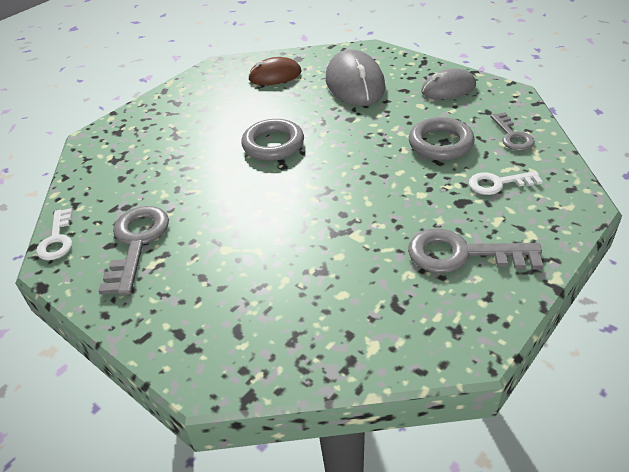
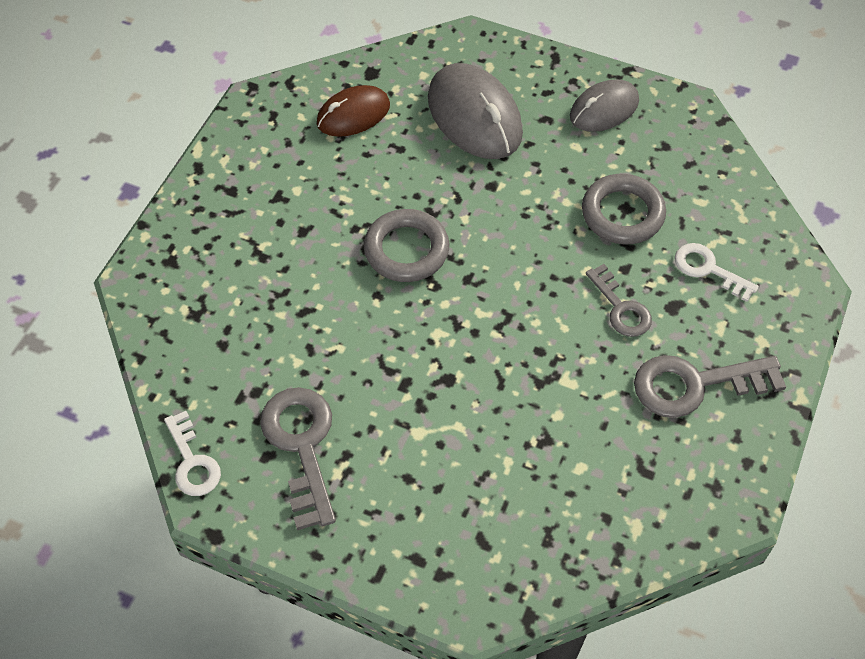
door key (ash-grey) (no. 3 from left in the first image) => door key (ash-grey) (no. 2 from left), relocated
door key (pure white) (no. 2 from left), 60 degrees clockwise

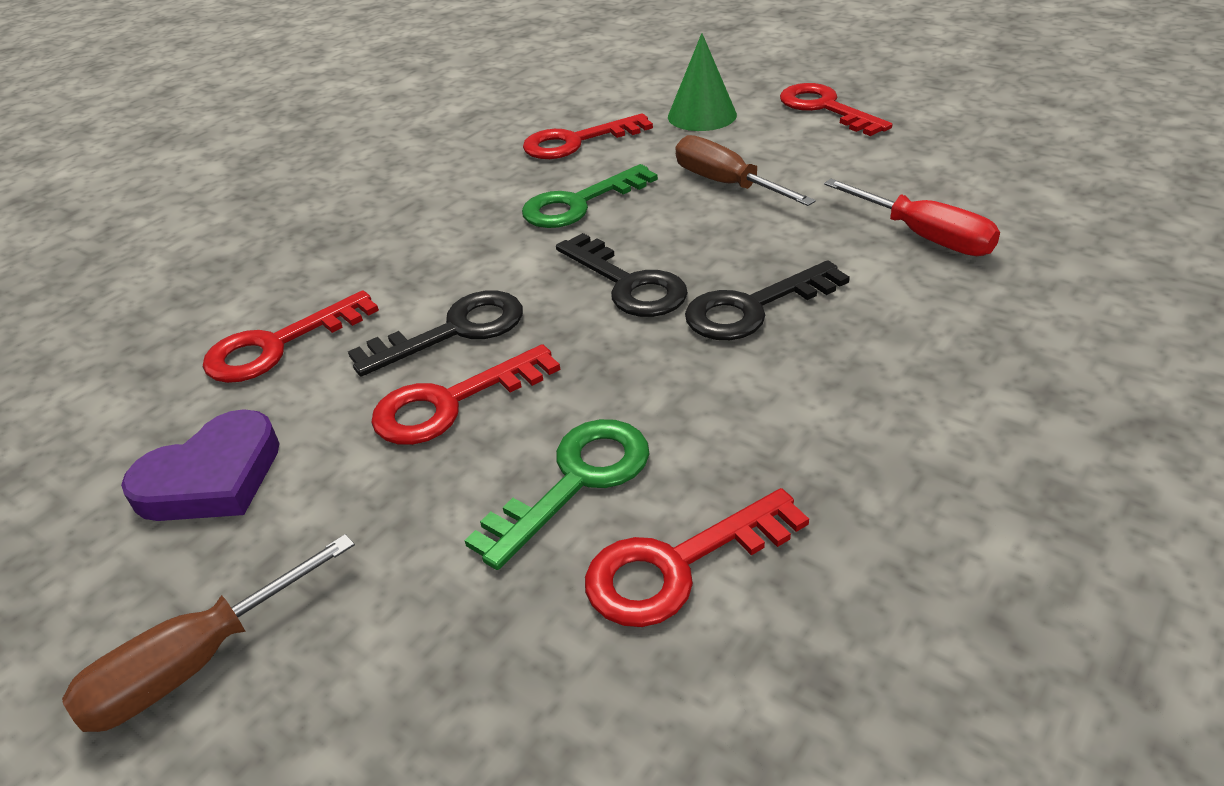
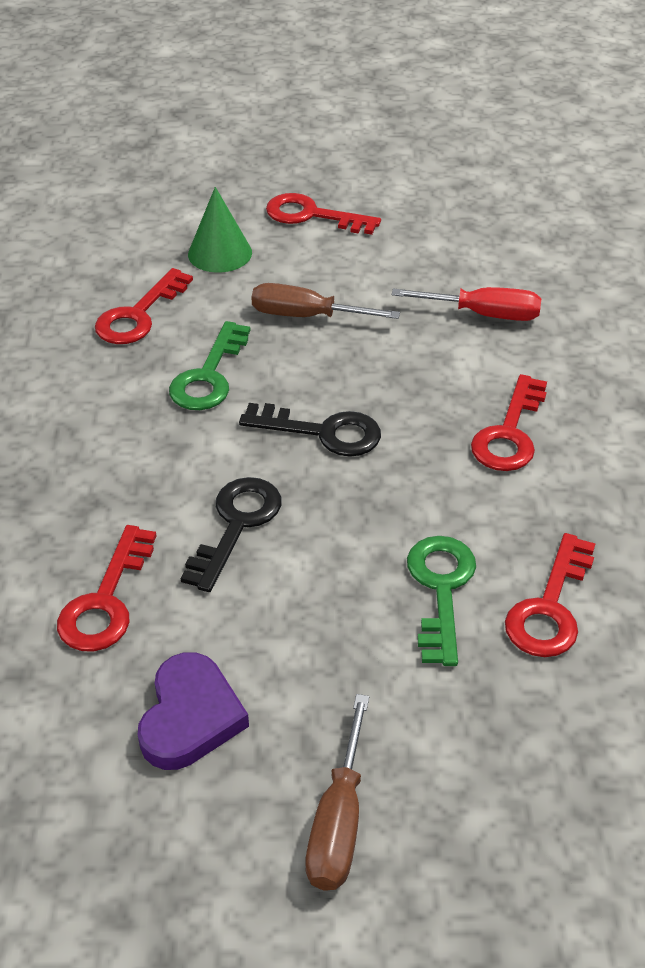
door key (crimson) (no. 2 from left in the first image) => door key (crimson) (no. 4 from left), relocated
door key (jet-black) (no. 3 from left) => nothing

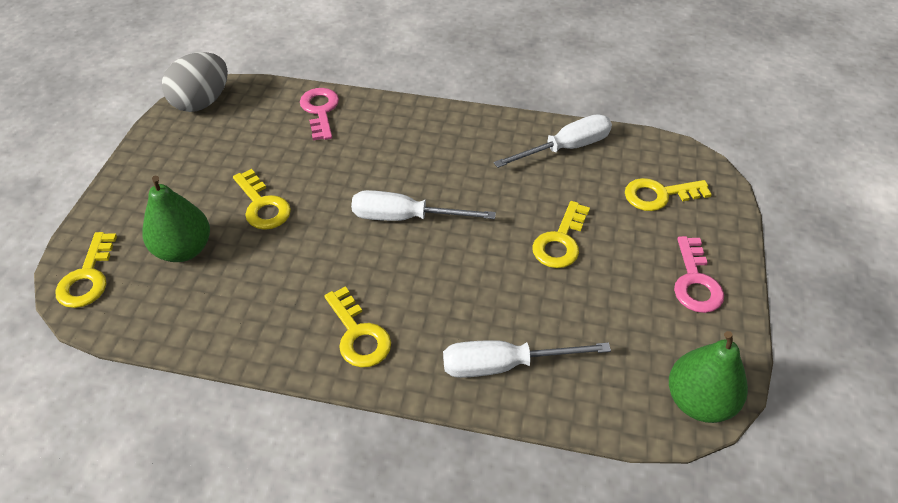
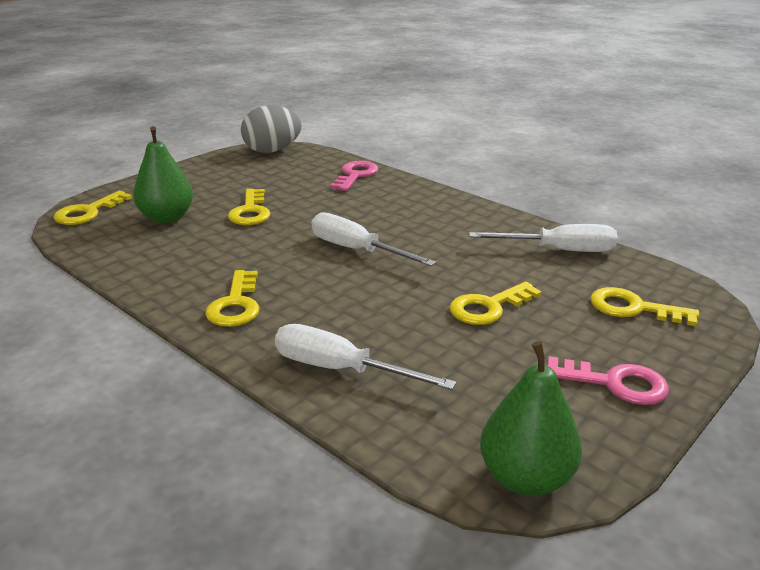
door key (pink) (no. 2 from left), 105 degrees counterclockwise

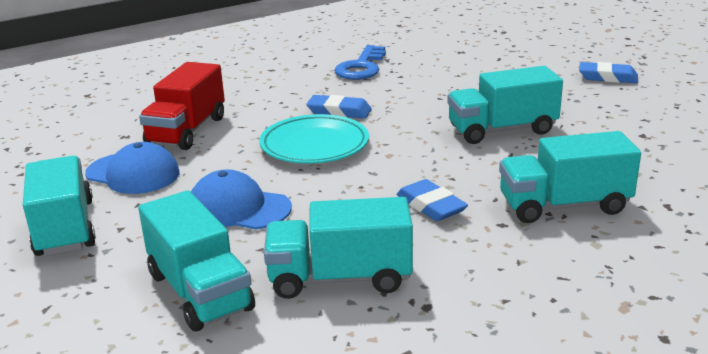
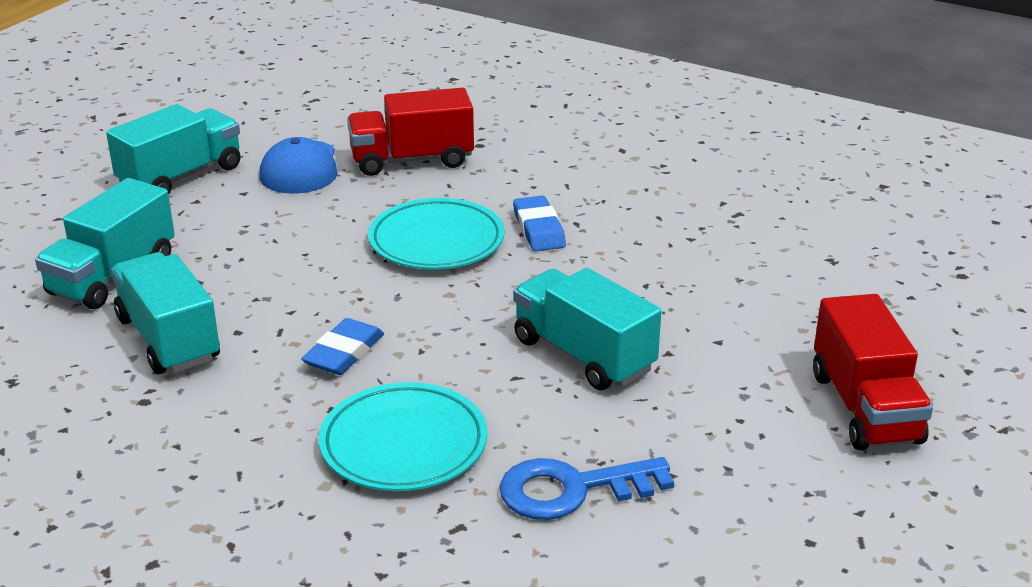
toy truck (aqua) (no. 5 from left) => flat dish (aqua) (no. 1 from left)
door key (cobalt), relocated
pencil eraser (cobalt) (no. 3 from left) => toy truck (crimson) (no. 2 from left)
cap (cobalt) (no. 2 from left) => nothing

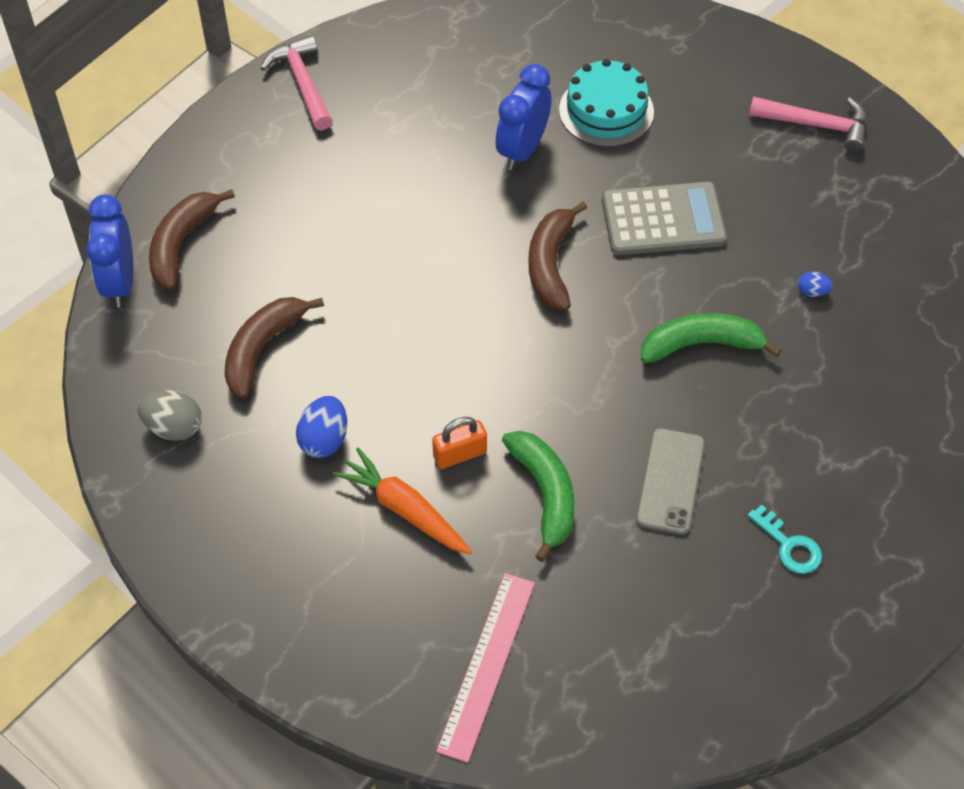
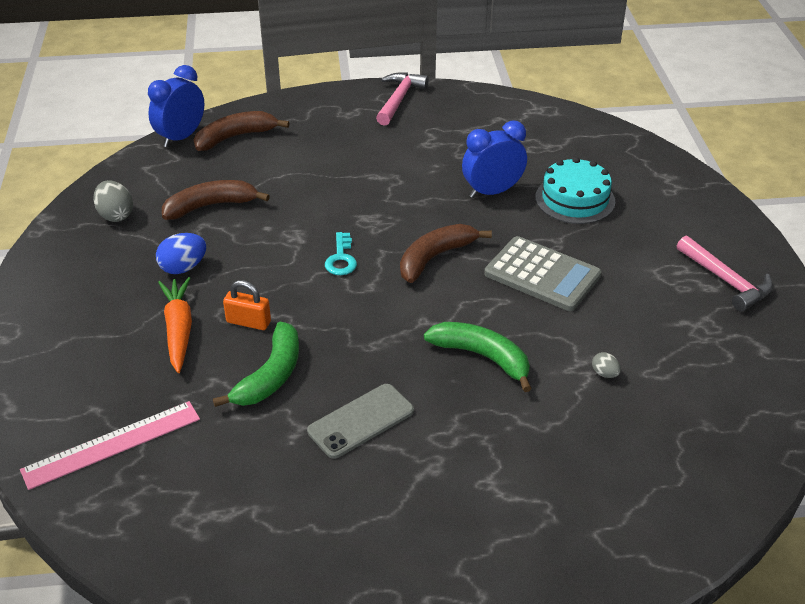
door key (aqua), relocated
toy egg (cobalt) (no. 2 from left) => toy egg (ash-grey) (no. 2 from left)

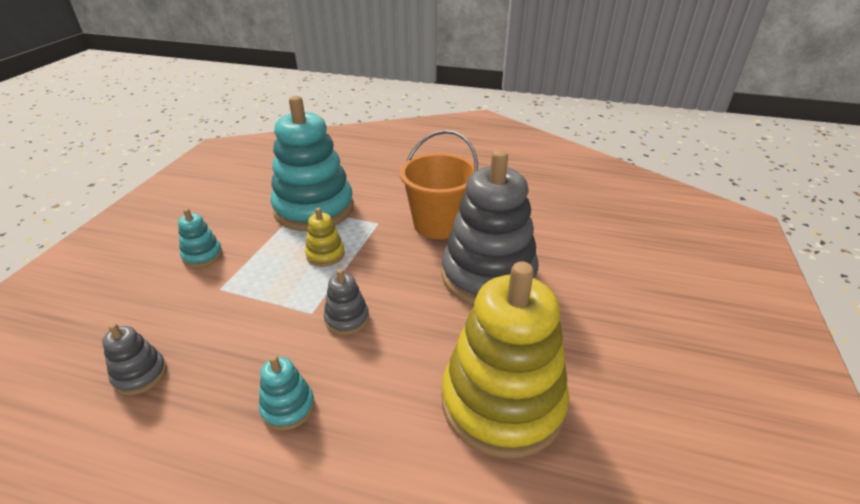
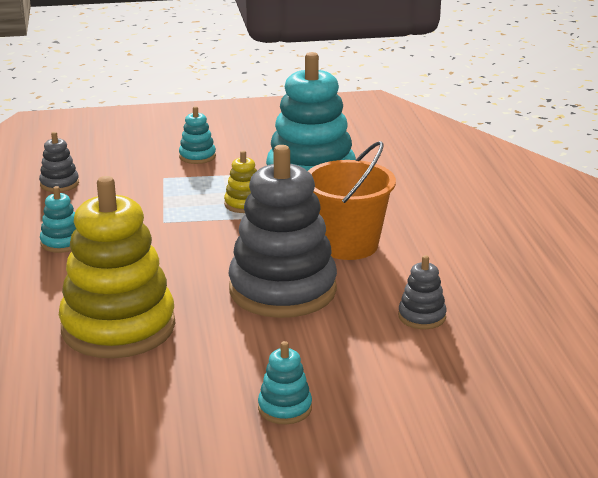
nothing => ring stacker (aqua) (no. 3 from left)
ring stacker (ash-grey) (no. 2 from left in the first image) => ring stacker (ash-grey) (no. 3 from left), relocated

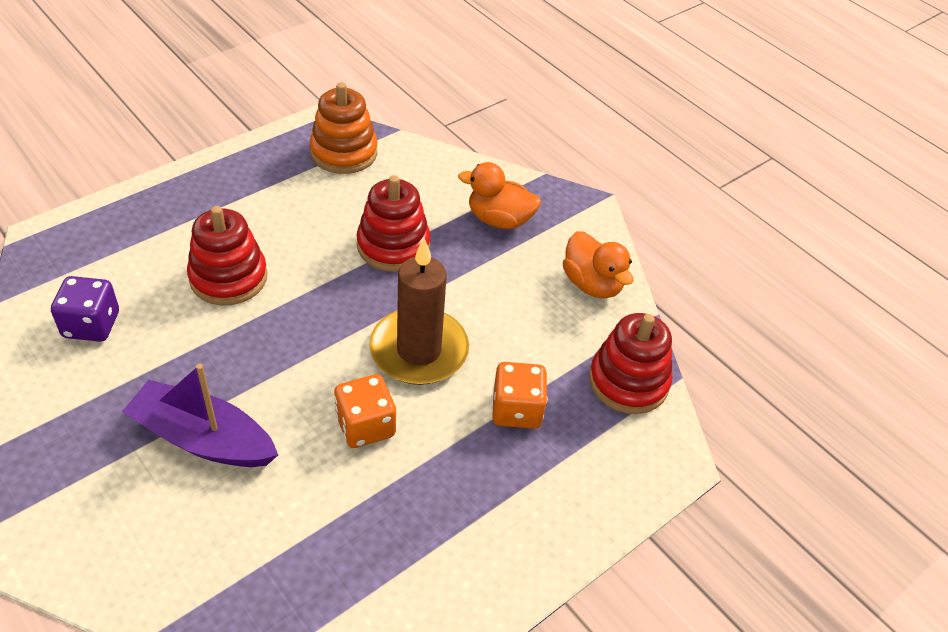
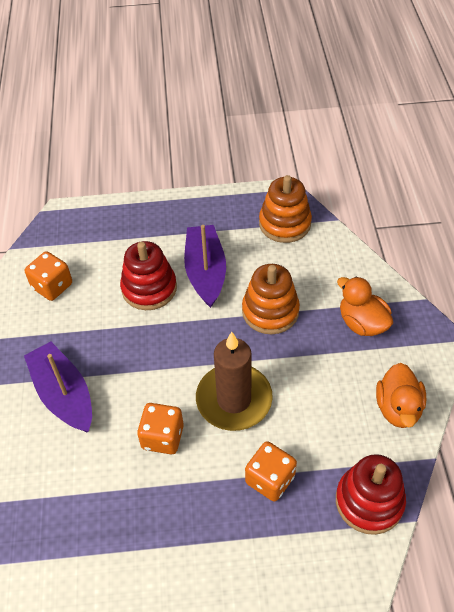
game die (purple) => game die (bright orange) (no. 1 from left)
nothing => sailboat (purple) (no. 2 from left)
ring stacker (crimson) (no. 2 from left) => ring stacker (bright orange) (no. 1 from left)

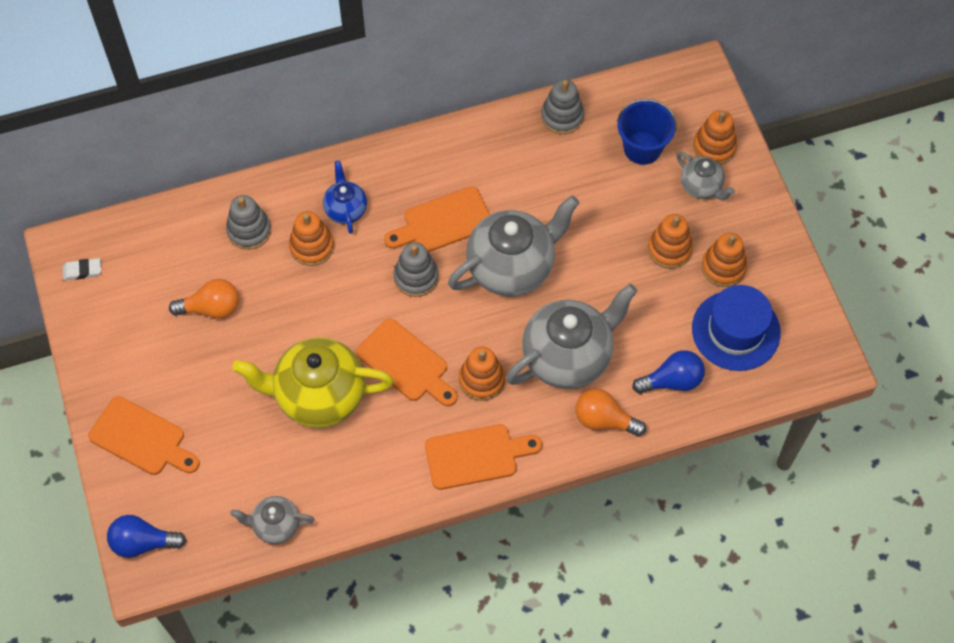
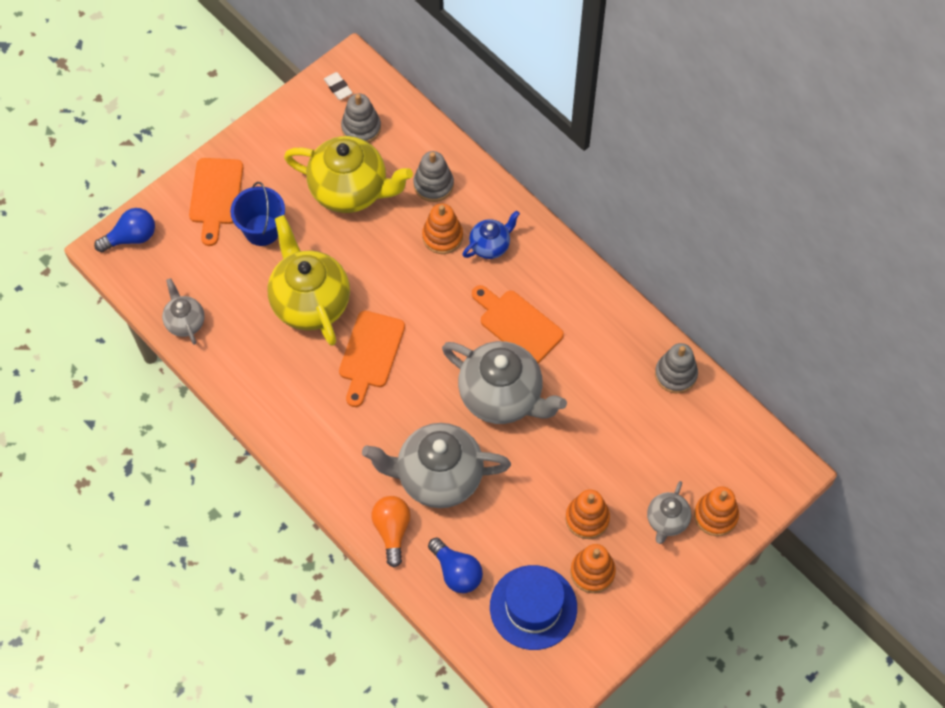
light bulb (cobalt) (no. 1 from left), 90 degrees clockwise
pail (cobalt), relocated
light bulb (bright orange) (no. 1 from left) => tea pot (bright yellow) (no. 2 from left)
ring stacker (ash-grey) (no. 2 from left in the first image) => ring stacker (ash-grey) (no. 1 from left), relocated
tea pot (ash-grey) (no. 3 from left in the first image) => tea pot (ash-grey) (no. 2 from left), 150 degrees clockwise
cutting board (bright orange) (no. 4 from left) => nothing
ring stacker (bright orange) (no. 2 from left) => nothing

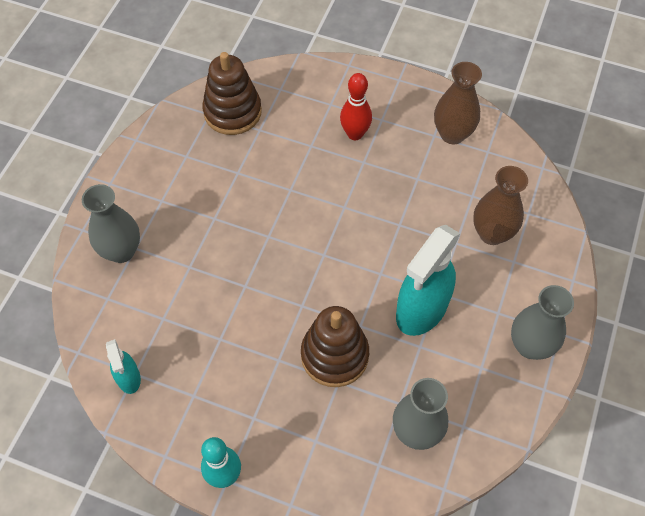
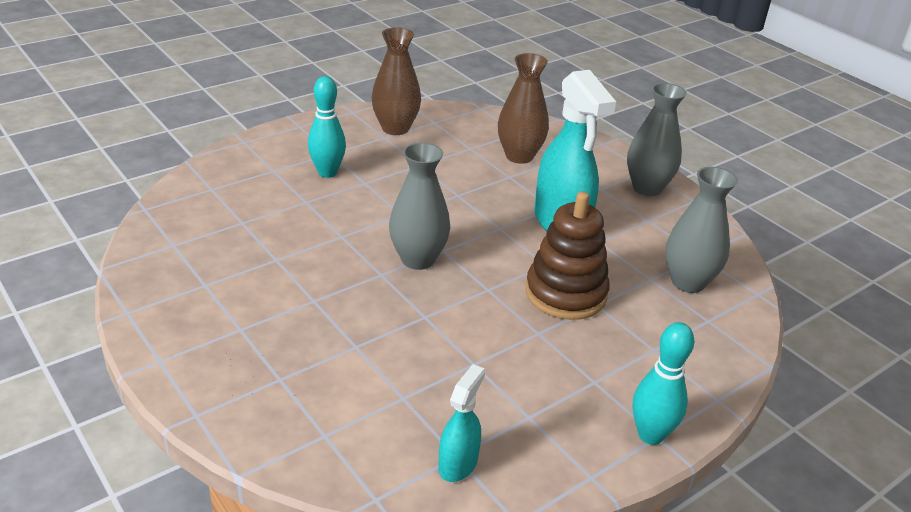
skittle (crimson) => skittle (aqua) (no. 1 from left)
vase (ash-grey) (no. 1 from left), relocated
sprayer (aqua) (no. 1 from left), 75 degrees counterclockwise
ring stacker (russet) (no. 1 from left) => nothing

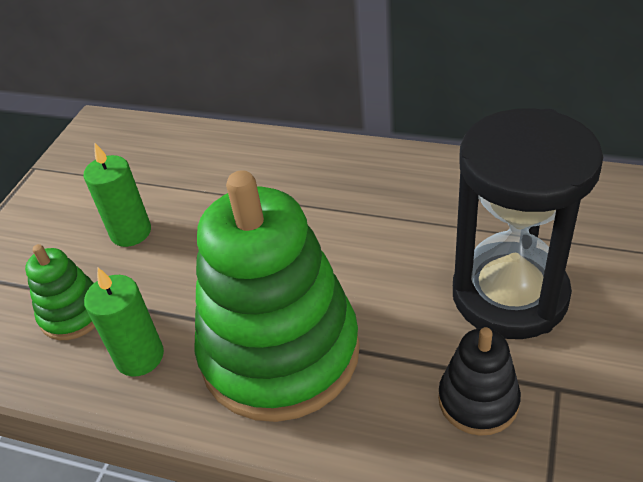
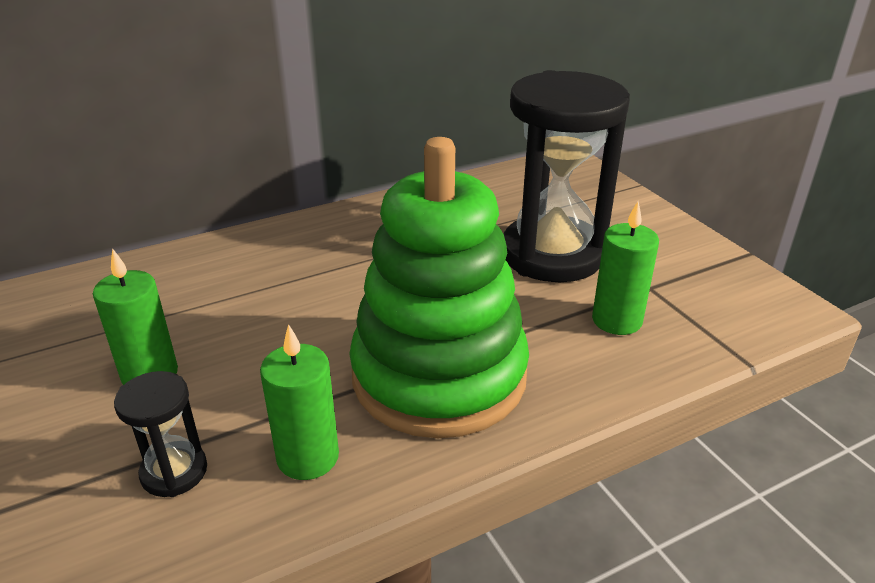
ring stacker (green) (no. 1 from left) => hourglass (jet-black) (no. 1 from left)
ring stacker (jet-black) => pillar candle (green) (no. 3 from left)

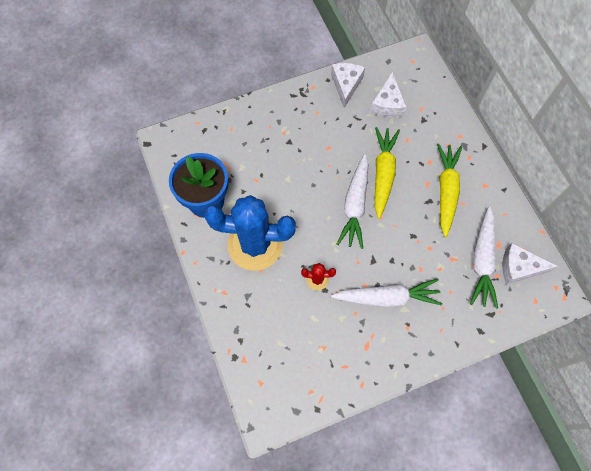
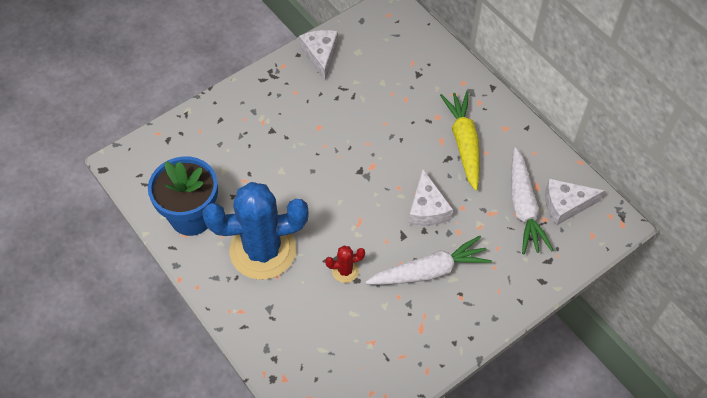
cheese (pure white) (no. 2 from left), relocated
toy carrot (pure white) (no. 1 from left) => nothing
toy carrot (bright yellow) (no. 1 from left) => nothing

